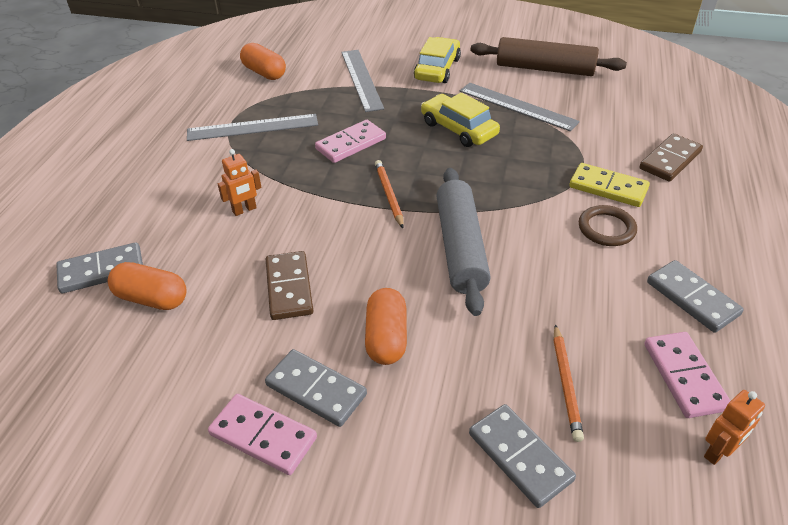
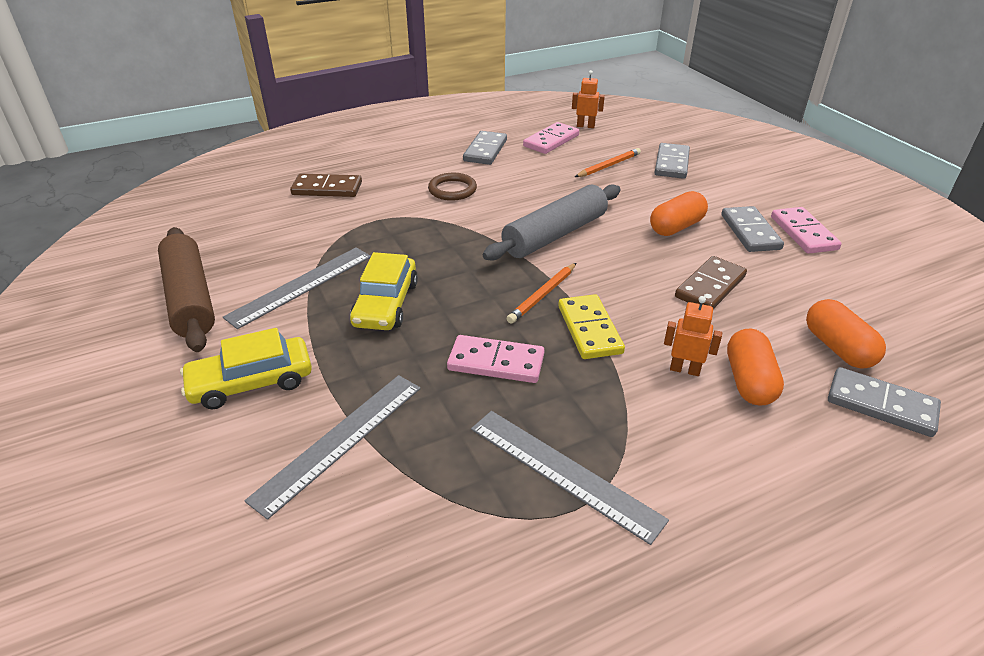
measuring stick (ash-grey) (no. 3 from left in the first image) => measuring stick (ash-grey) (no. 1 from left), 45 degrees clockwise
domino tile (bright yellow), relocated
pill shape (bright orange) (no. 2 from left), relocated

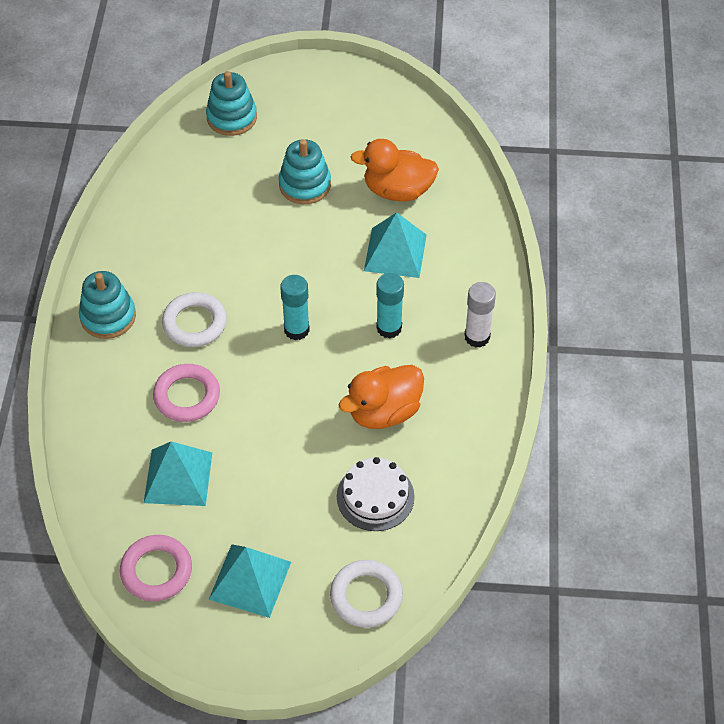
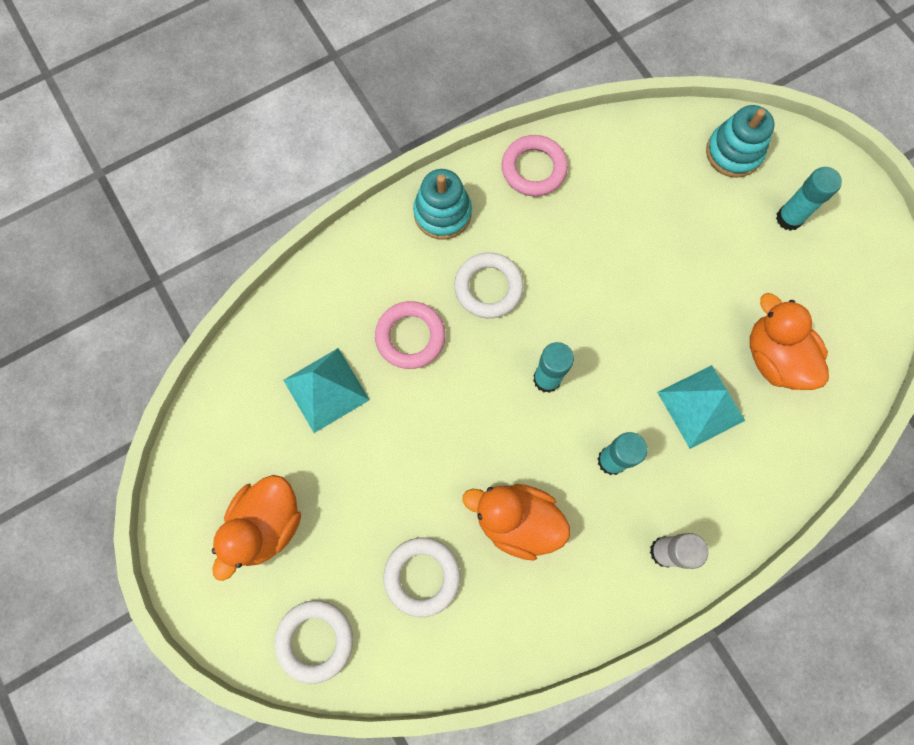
solid pyramid (aqua) (no. 2 from left) => rubber duck (bright orange) (no. 1 from left)
cake (pure white) => hoop (pure white) (no. 2 from left)
hoop (pink) (no. 1 from left in the first image) => hoop (pink) (no. 2 from left), relocated
nothing => glue stick (aqua) (no. 3 from left)
ring stacker (aqua) (no. 3 from left) => nothing

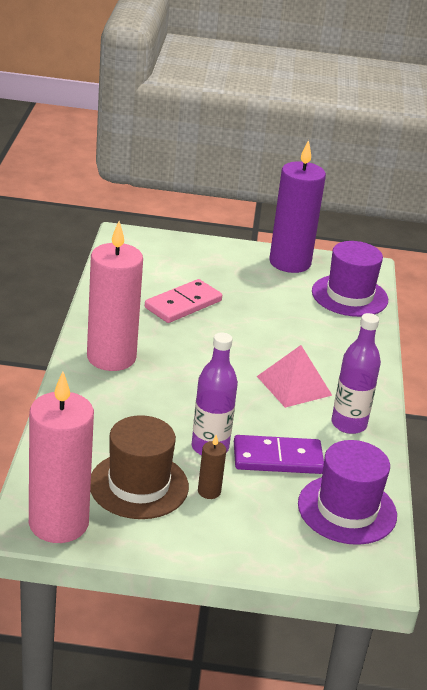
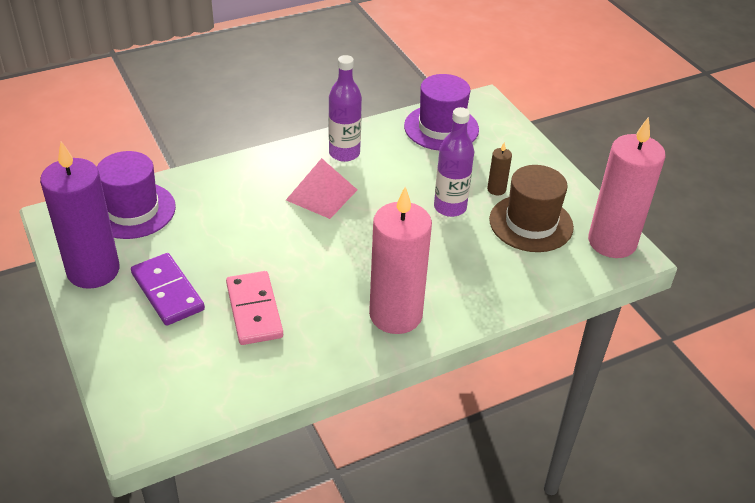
domino tile (purple), relocated
domino tile (pink), 60 degrees clockwise

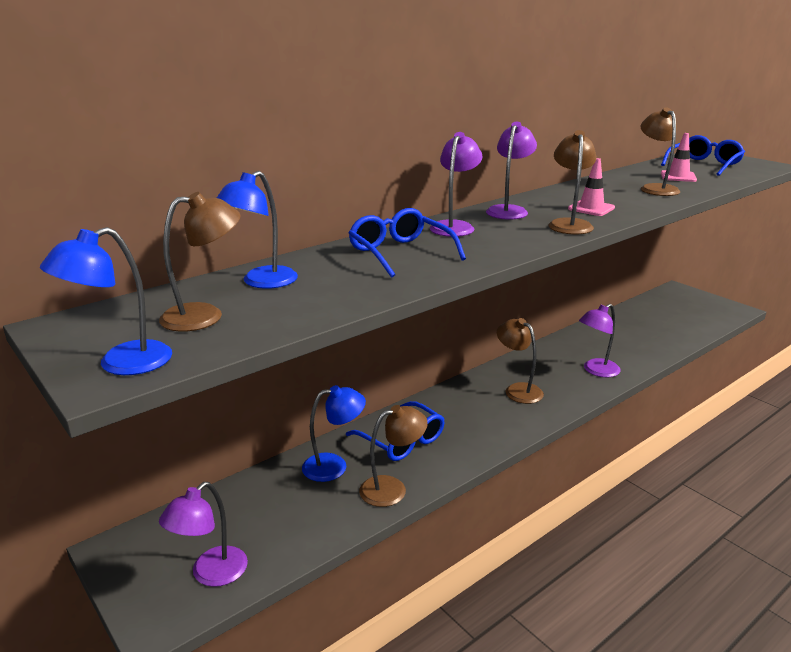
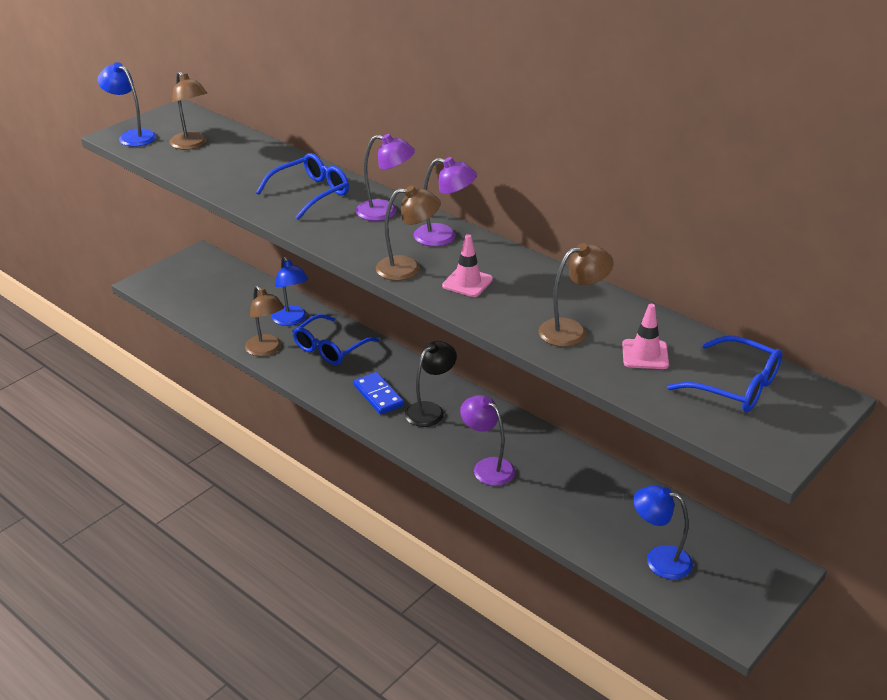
nothing => domino tile (cobalt)
reading lamp (russet) (no. 3 from left) => reading lamp (jet-black)
reading lamp (cobalt) (no. 2 from left in the first image) => reading lamp (cobalt) (no. 3 from left), relocated
reading lamp (purple) (no. 1 from left) => nothing

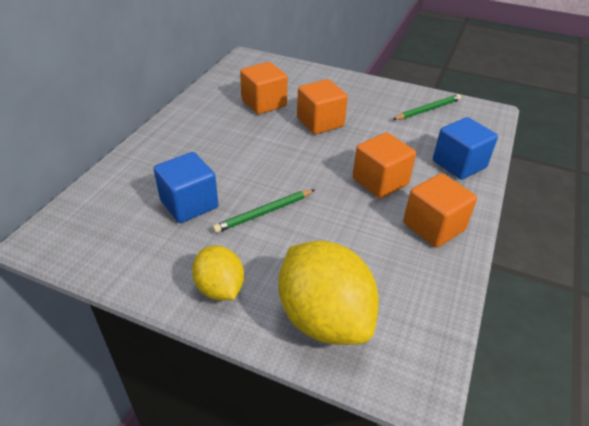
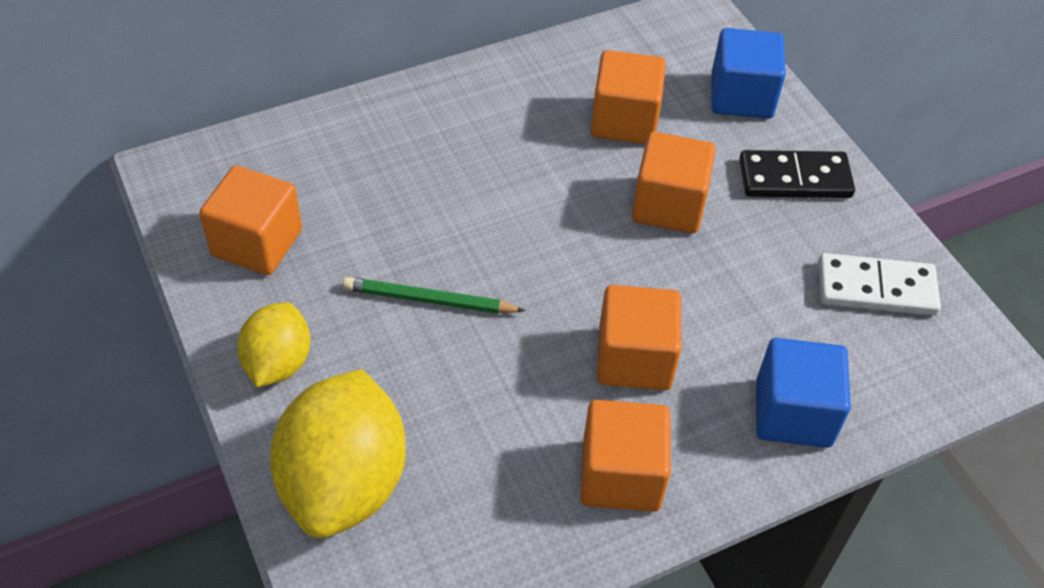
nothing => solid cube (bright orange) (no. 1 from left)
solid cube (cobalt) (no. 1 from left), relocated
nothing => domino tile (jet-black)
pencil (green) (no. 2 from left) => domino tile (pure white)

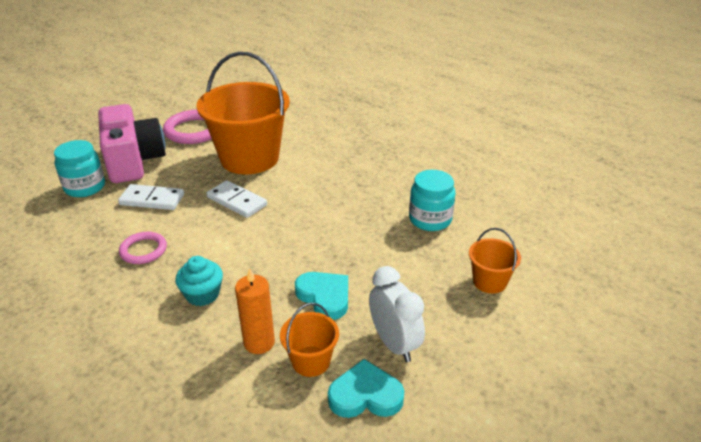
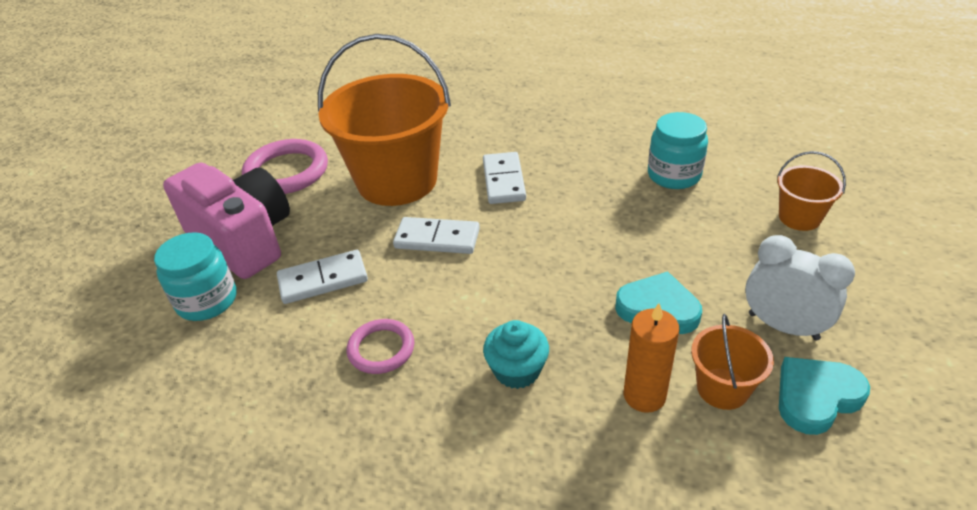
nothing => domino tile (pure white) (no. 3 from left)

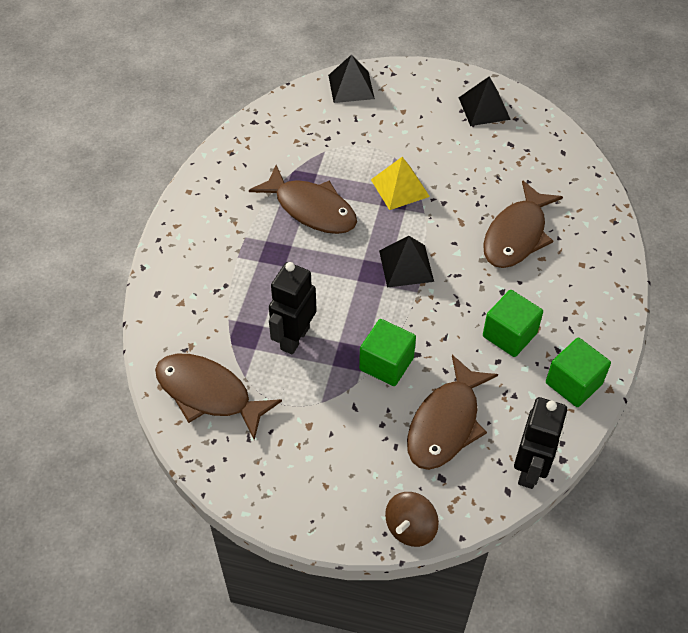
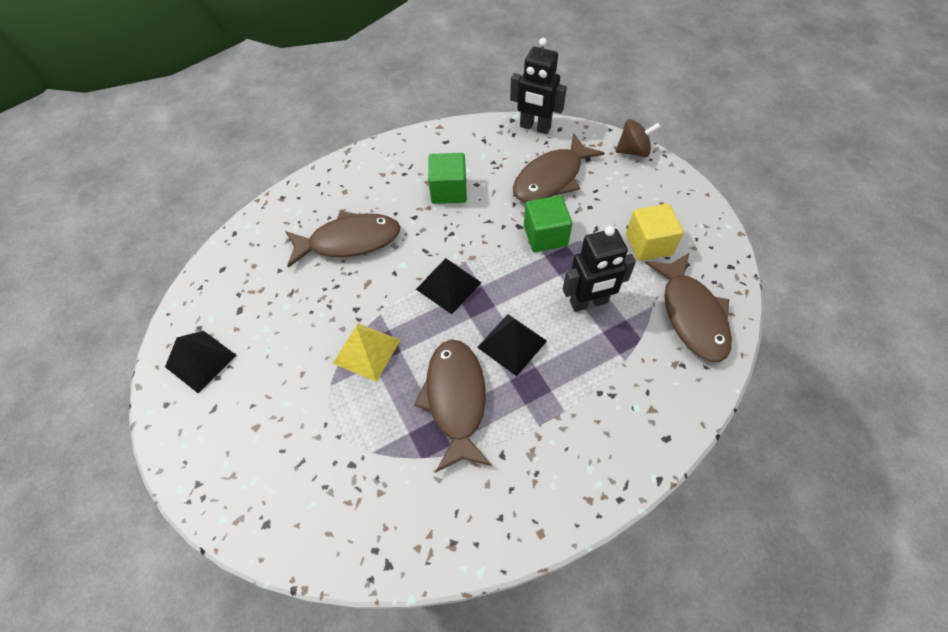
solid pyramid (jet-black) (no. 1 from left in the first image) => solid pyramid (jet-black) (no. 3 from left), relocated
robot (jet-black) (no. 2 from left in the first image) => robot (jet-black) (no. 1 from left), 135 degrees counterclockwise
fish figure (russet) (no. 3 from left), 150 degrees clockwise
nothing => solid cube (bright yellow)
solid cube (green) (no. 3 from left) => nothing

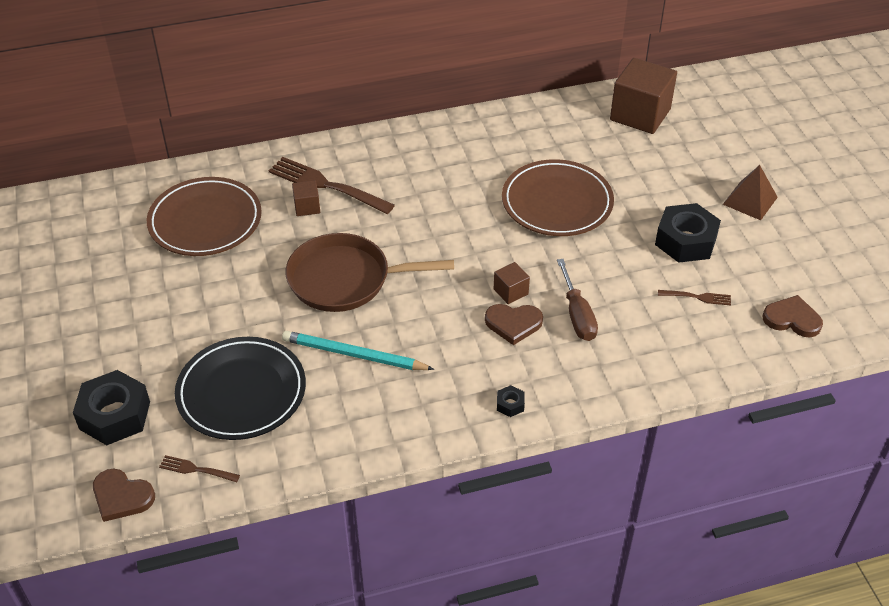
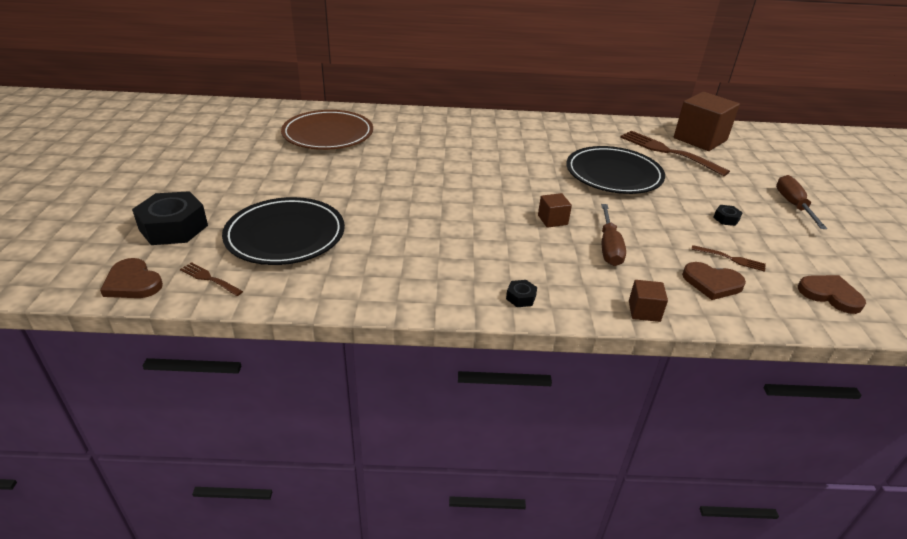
flat dish (russet) (no. 2 from left) => flat dish (jet-black) (no. 2 from left)
dinner fork (russet) (no. 2 from left), relocated
solid cube (russet) (no. 1 from left in the first image) => solid cube (russet) (no. 2 from left), relocated
heart (russet) (no. 2 from left), relocated
hex nut (jet-black) (no. 3 from left), x0.43
solid pyramid (russet) => flat screwdriver (russet) (no. 2 from left)
pencil (aqua) => nothing
frying pan (russet) => nothing

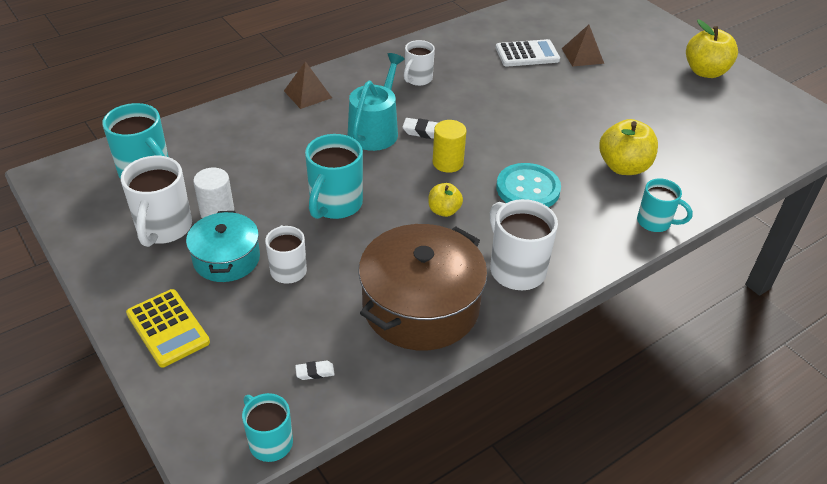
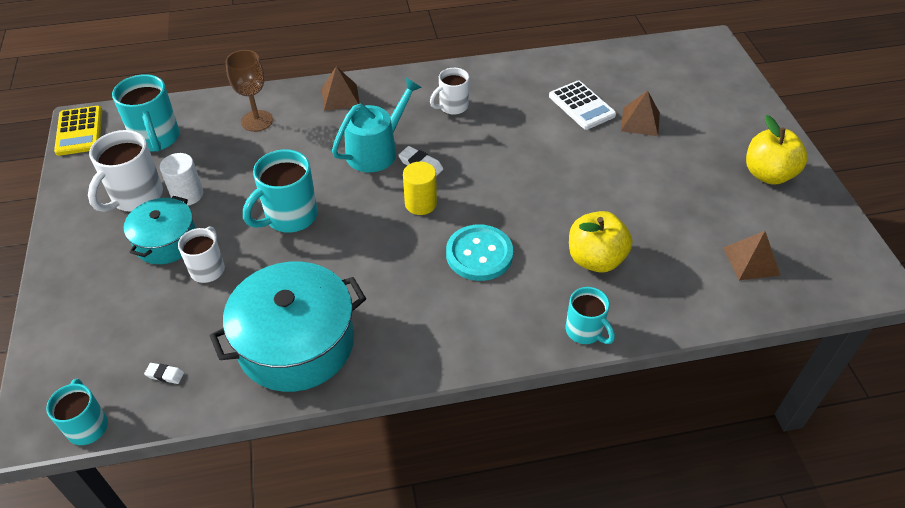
pocket calculator (bright yellow), relocated
pot (russet) => pot (aqua) (no. 2 from left)
nothing => wine glass (russet)
pocket calculator (pure white), 45 degrees clockwise
nothing => solid pyramid (russet) (no. 3 from left)
toy apple (bright yellow) (no. 1 from left) => nothing
tea mug (pure white) (no. 4 from left) => nothing

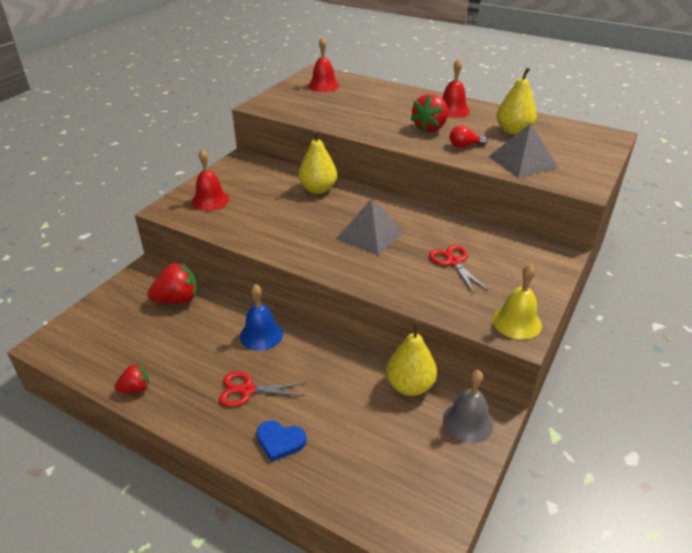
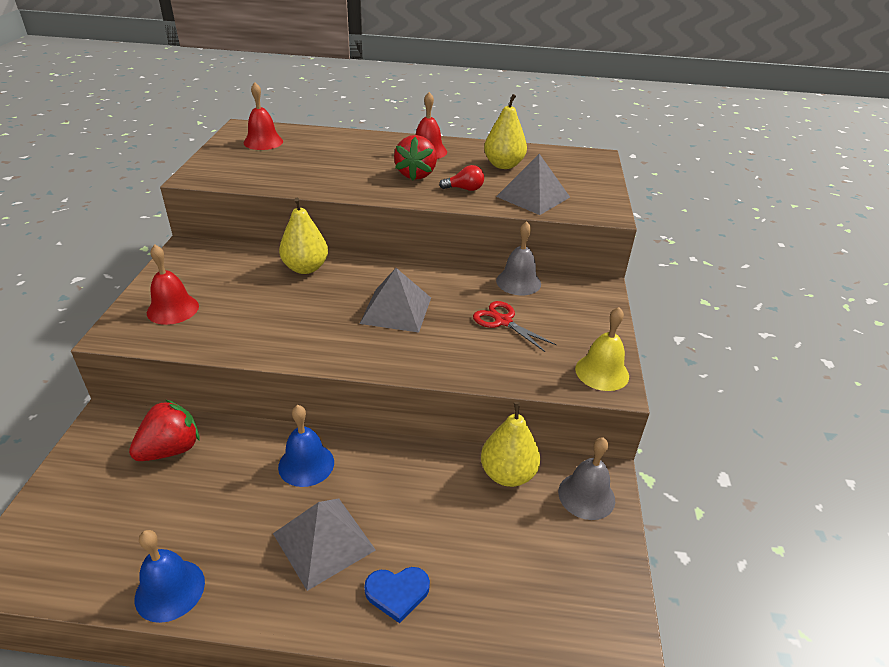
strawberry (crimson) (no. 1 from left) => hand bell (cobalt) (no. 1 from left)
scissors (crimson) (no. 1 from left) => solid pyramid (ash-grey) (no. 1 from left)
light bulb (crimson), 150 degrees counterclockwise
nothing => hand bell (ash-grey) (no. 1 from left)

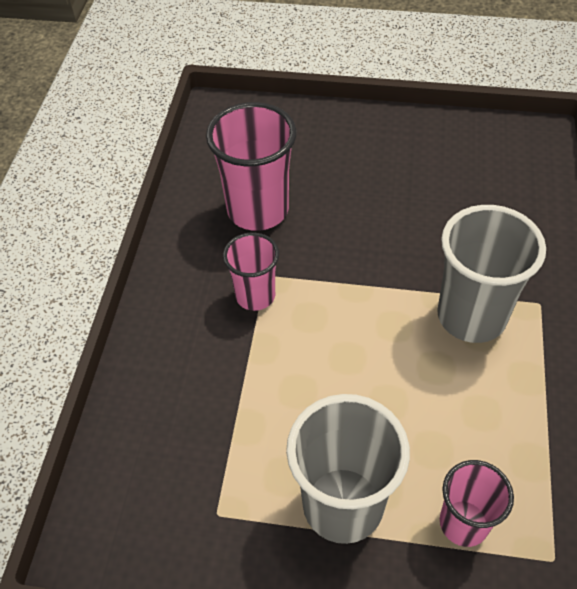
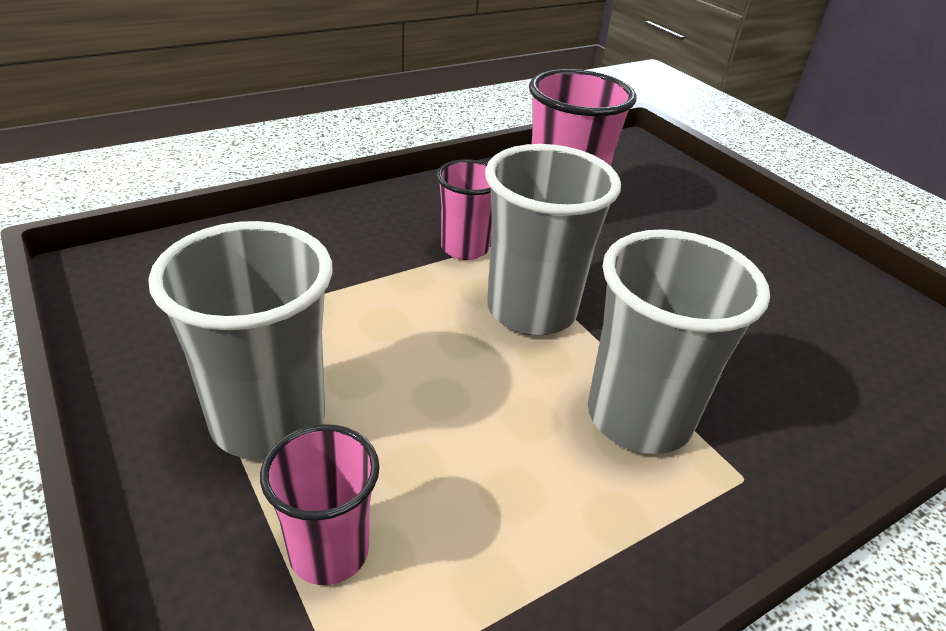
nothing => tumbler (ash-grey) (no. 2 from left)

